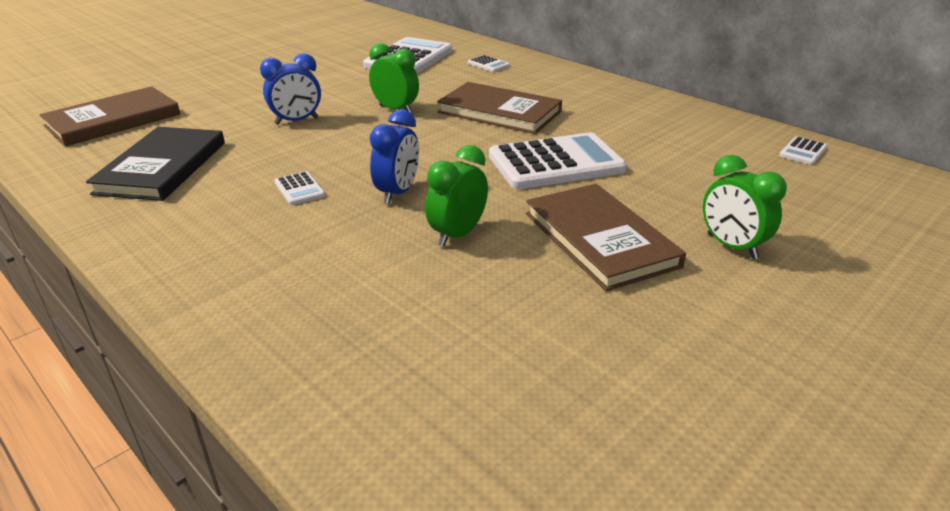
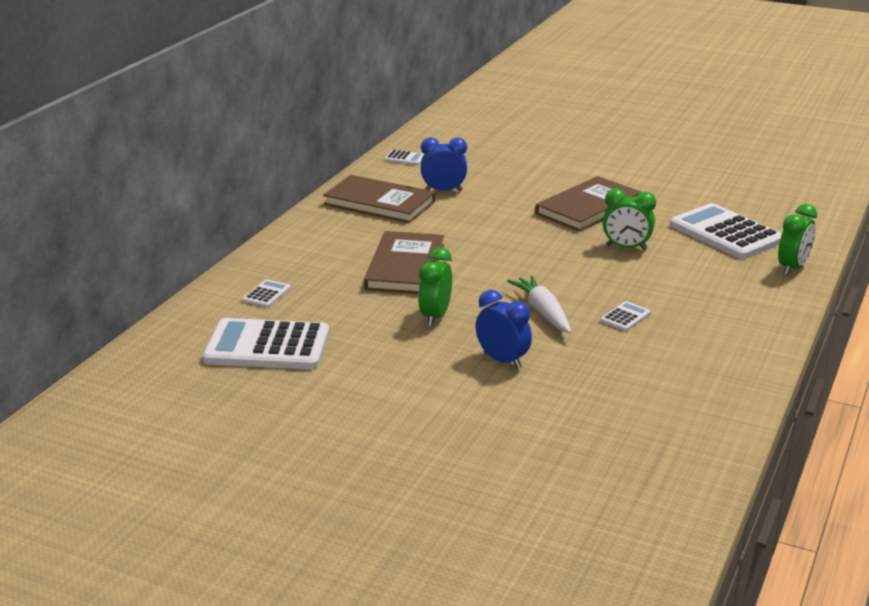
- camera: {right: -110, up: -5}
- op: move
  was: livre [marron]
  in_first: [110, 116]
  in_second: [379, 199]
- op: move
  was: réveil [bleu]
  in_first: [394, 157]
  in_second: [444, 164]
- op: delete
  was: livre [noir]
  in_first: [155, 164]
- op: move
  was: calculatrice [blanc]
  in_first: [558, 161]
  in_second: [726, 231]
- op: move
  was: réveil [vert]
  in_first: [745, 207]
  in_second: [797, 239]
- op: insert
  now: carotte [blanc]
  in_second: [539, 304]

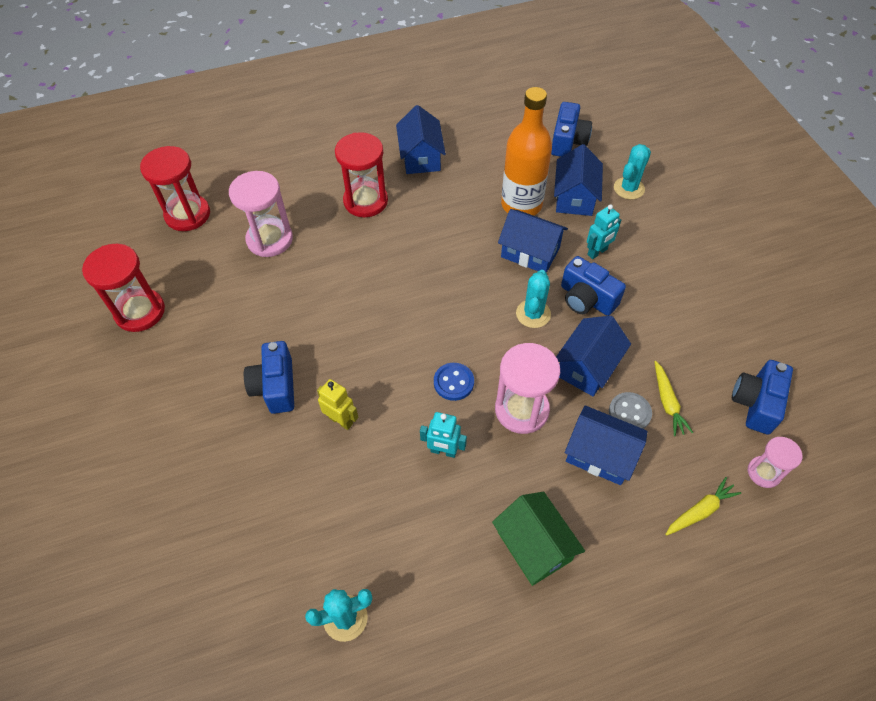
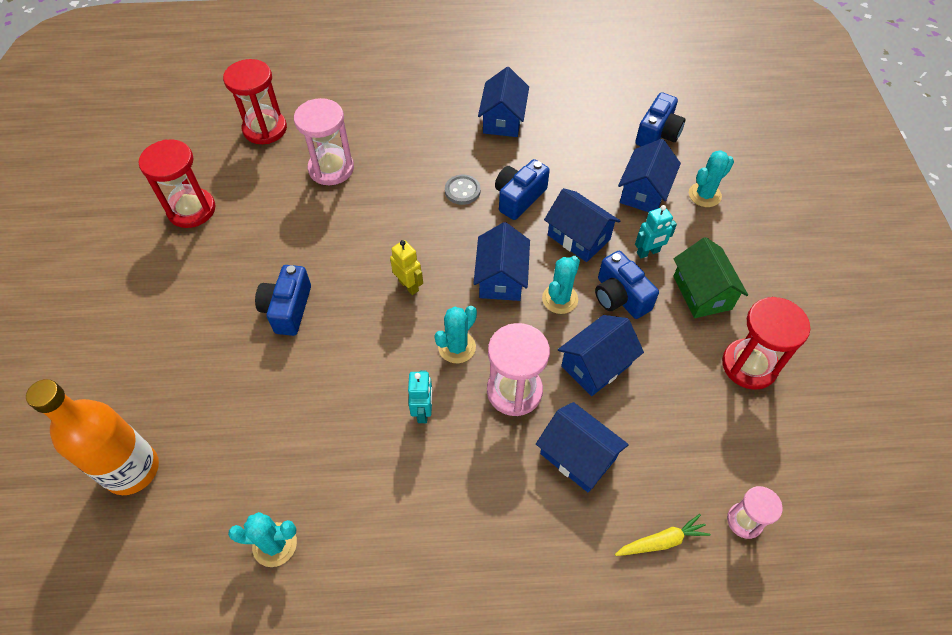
- camera: {right: 15, up: 0}
- op: move
  was: bouteille [orange]
  in_first: [526, 151]
  in_second: [92, 437]
- op: move
  was: sablier [rouge]
  in_first: [361, 174]
  in_second: [766, 343]
- op: move
  was: appareil photo [bleu]
  in_first: [762, 397]
  in_second: [522, 189]
- op: delete
  was: carotte [jaune]
  in_first: [673, 398]
- op: replace
  was: bouton [bleu]
  now: cactus [turquoise]
  in_first: [454, 382]
  in_second: [455, 334]
- op: move
  was: robot [jaune]
  in_first: [337, 404]
  in_second: [406, 267]
- op: move
  was: bouton [gris]
  in_first: [630, 410]
  in_second: [463, 189]
- op: rotate
  was: robot [turquoise]
  in_first: [443, 435]
  in_second: [420, 396]
  clockwise: -120
- op: move
  was: maison [vert]
  in_first: [538, 538]
  in_second: [711, 277]
- op: insert
  now: maison [bleu]
  in_second: [501, 261]

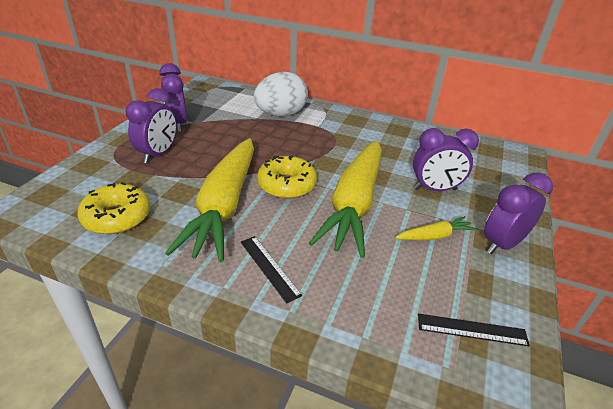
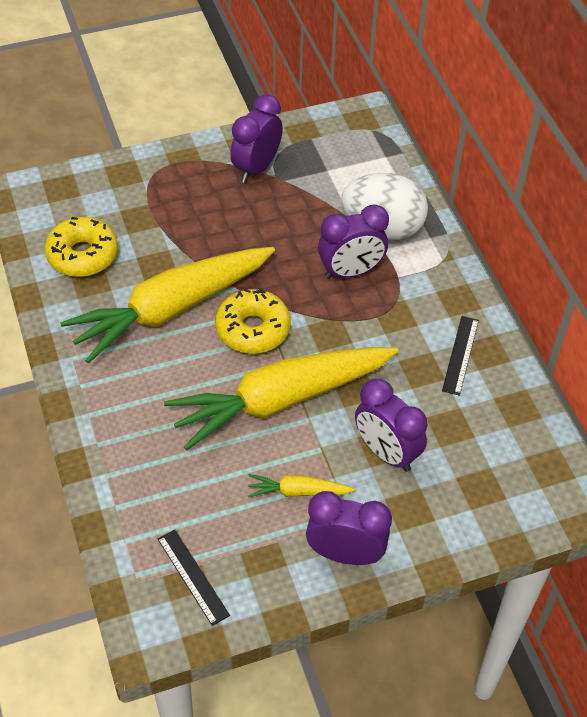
- camera: {right: 50, up: 15}
- op: move
  was: réveil [violet]
  in_first: [151, 126]
  in_second: [353, 241]
- op: rotate
  was: carotte [jaune]
  in_first: [436, 228]
  in_second: [301, 486]
  clockwise: 150
- op: move
  was: règle [noir]
  in_first: [271, 269]
  in_second: [460, 356]

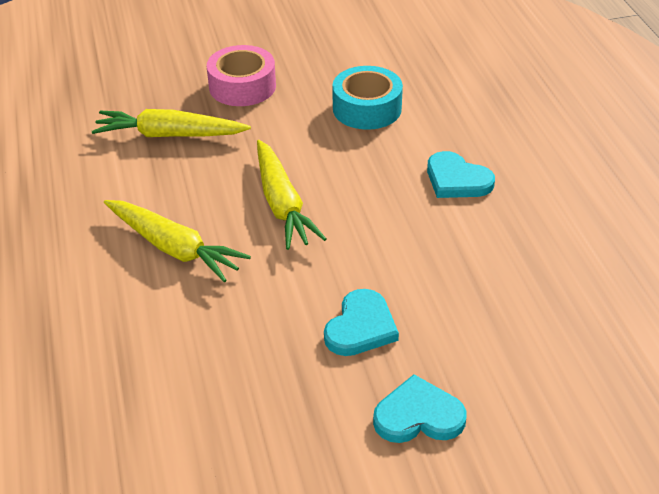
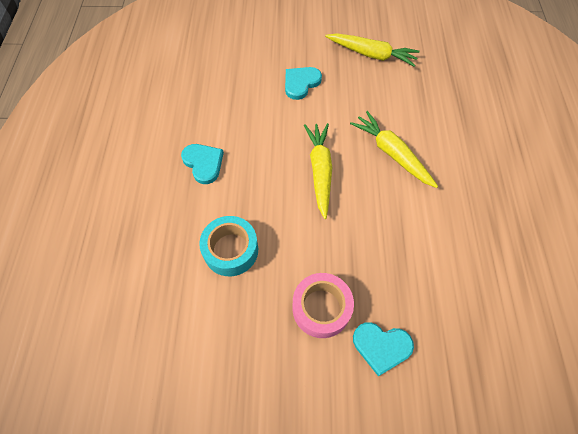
- camera: {right: -165, up: 20}
- op: move
  was: carotte [jaune]
  in_first: [171, 123]
  in_second: [372, 50]
- op: move
  was: cœur [turquoise]
  in_first: [420, 408]
  in_second: [383, 349]

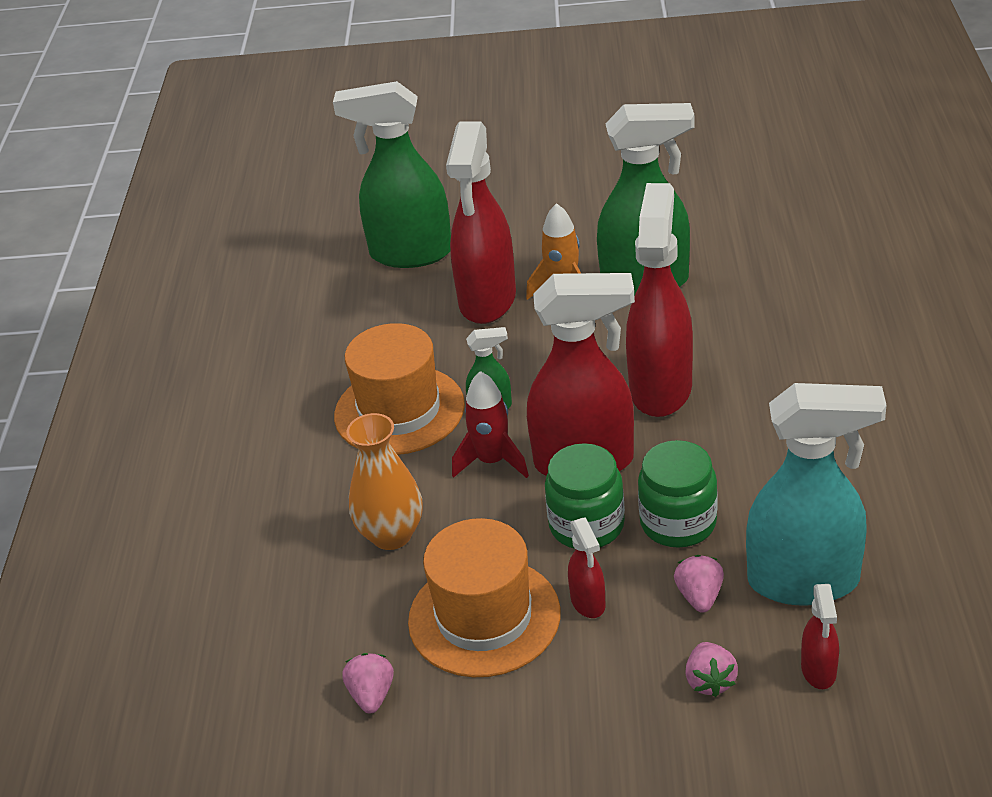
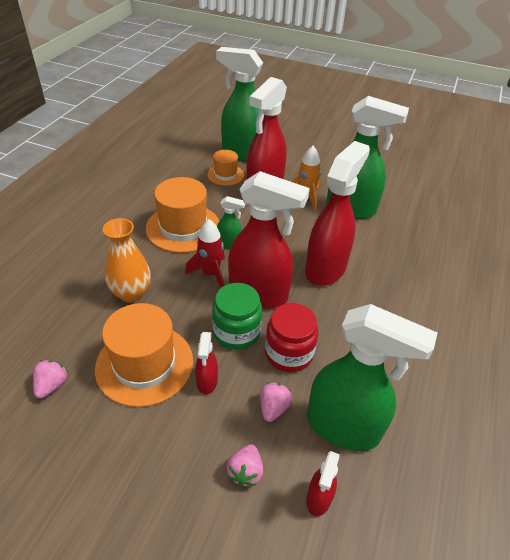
- camera: {right: 15, up: 5}
- op: recolor
  was: vaporisateur [turquoise]
  now: vaporisateur [vert]
  in_first: [816, 494]
  in_second: [372, 377]
- op: recolor
  was: bocal [vert]
  now: bocal [rouge]
  in_first: [677, 494]
  in_second: [291, 337]
- op: insert
  now: chapeau [orange]
  in_second: [225, 168]

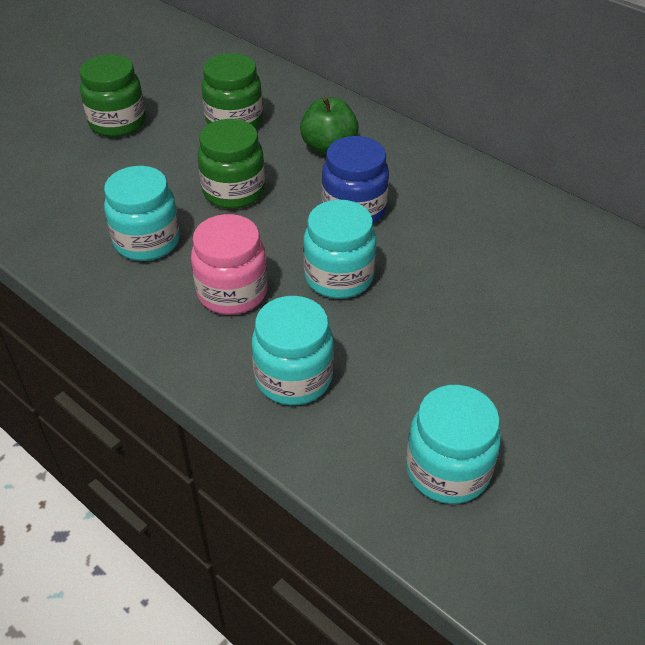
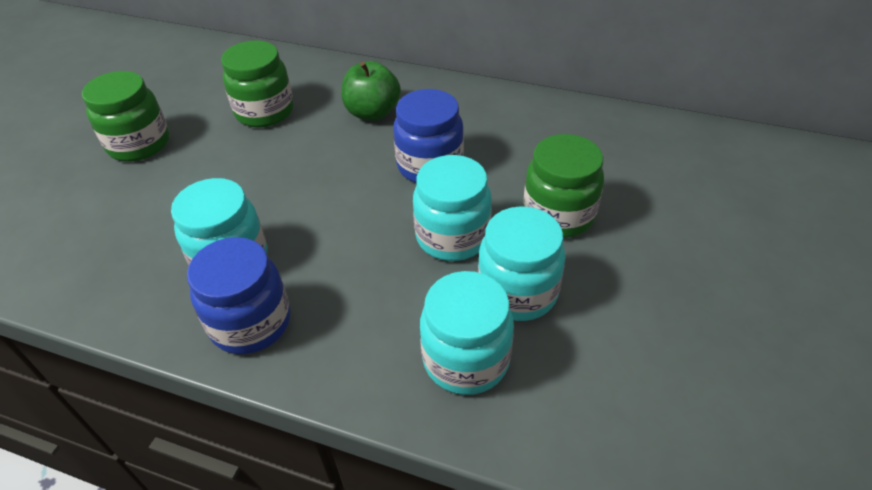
- camera: {right: -20, up: 0}
- op: move
  was: bocal [vert]
  in_first: [231, 164]
  in_second: [563, 186]
- op: delete
  was: bocal [rose]
  in_first: [229, 264]
- op: move
  was: bocal [turquoise]
  in_first: [453, 444]
  in_second: [522, 263]
- op: insert
  now: bocal [bleu]
  in_second: [239, 296]

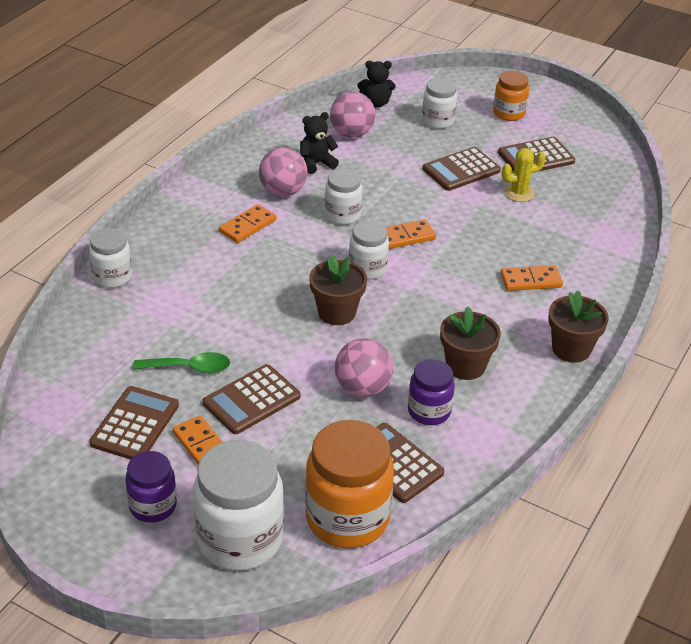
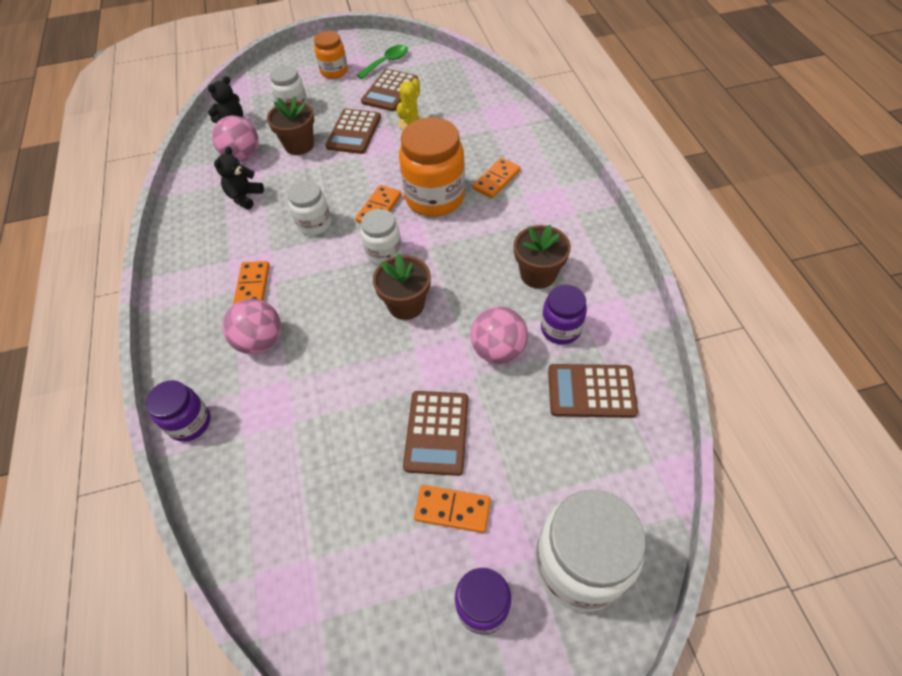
- camera: {right: -40, up: 15}
- op: move
  was: balle [rose]
  in_first: [283, 171]
  in_second: [251, 326]
- op: recolor
  was: bocal [blanc]
  now: bocal [violet]
  in_first: [110, 258]
  in_second: [178, 411]
- op: move
  was: pot de fleurs [marron]
  in_first: [578, 327]
  in_second: [290, 125]
- op: move
  was: cuillère [vert]
  in_first: [181, 363]
  in_second: [382, 62]
- op: delete
  was: calculatrice [marron]
  in_first: [134, 423]
- op: move
  was: bocal [orange]
  in_first: [349, 484]
  in_second: [432, 166]

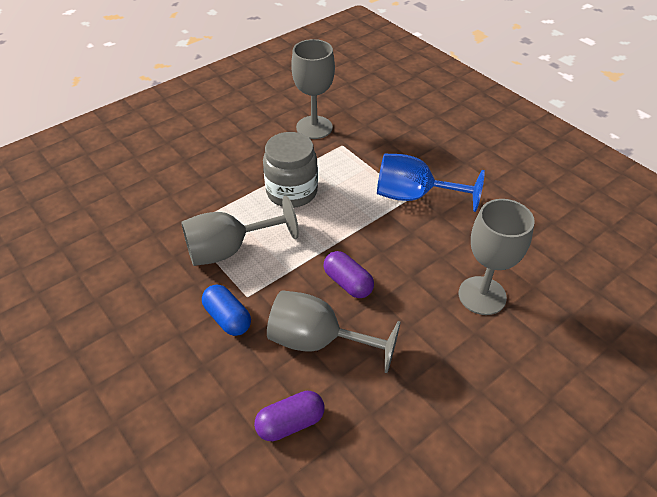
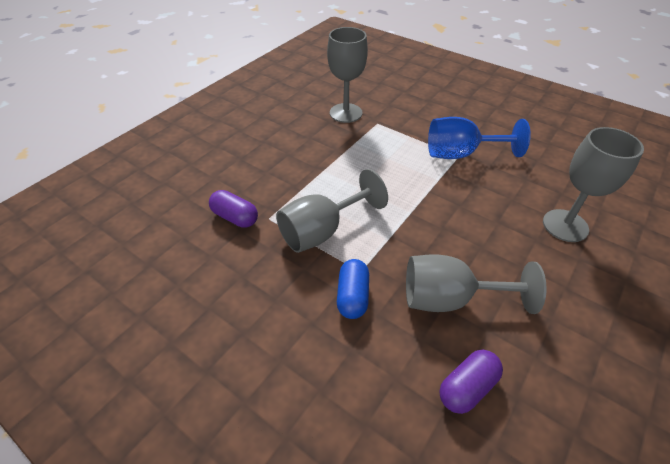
- camera: {right: -15, up: 0}
- op: delete
  was: bocal [gris]
  in_first: [290, 169]
- op: move
  was: gélule [violet]
  in_first: [349, 274]
  in_second: [233, 209]
- op: rotate
  was: gélule [bleu]
  in_first: [226, 310]
  in_second: [353, 289]
  clockwise: 60

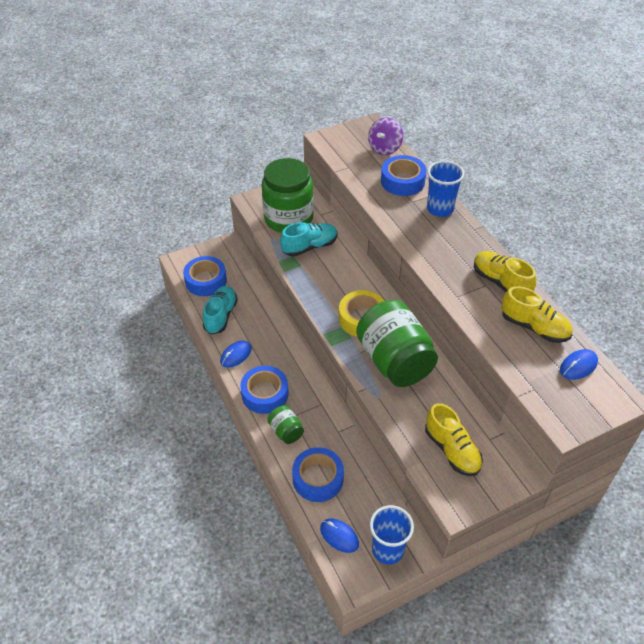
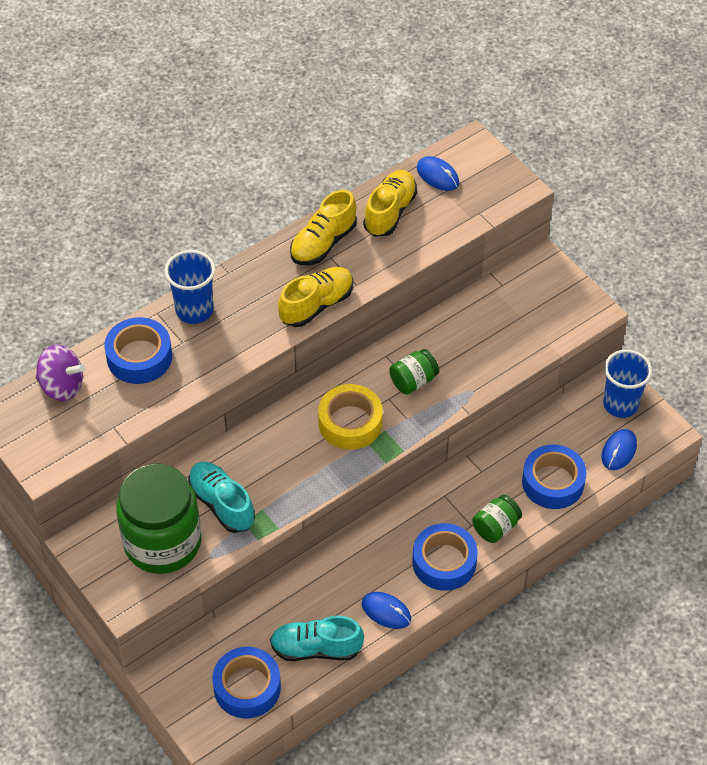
- camera: {right: -100, up: 5}
- op: resize
  was: bocal [vert]
  in_first: [397, 343]
  in_second: [414, 372]
  ratio: 0.46
- op: move
  was: chaussure [jaune]
  in_first: [454, 439]
  in_second: [315, 297]

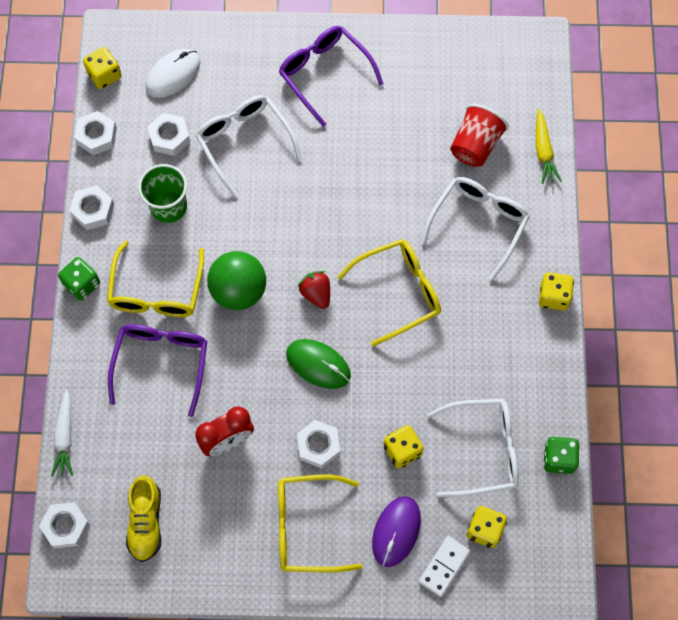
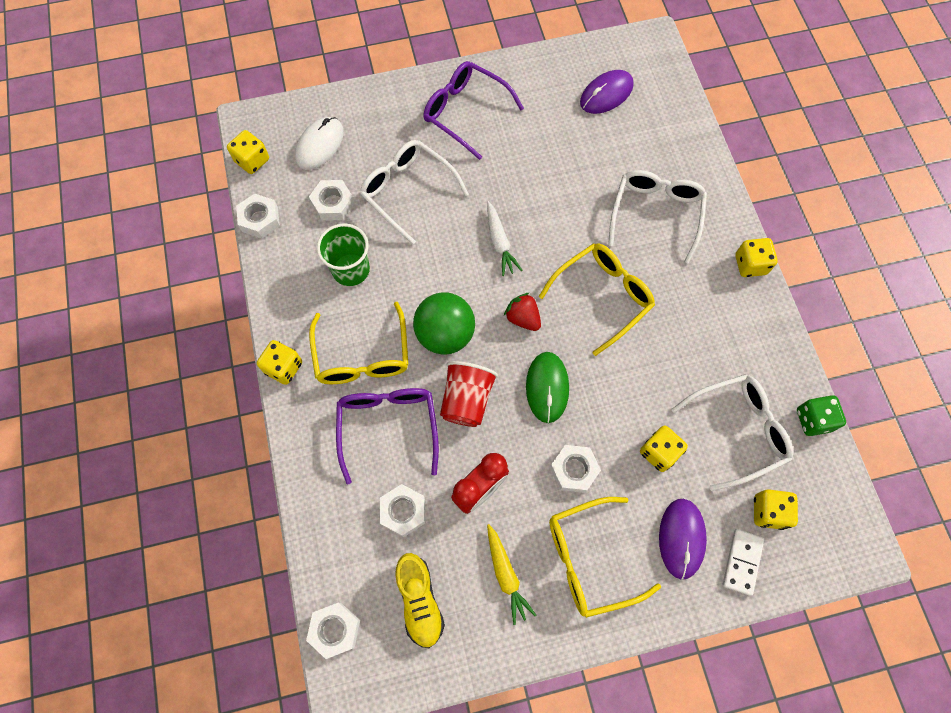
- camera: {right: -15, up: 0}
- op: move
  was: gobelet [rouge]
  in_first: [479, 135]
  in_second: [469, 394]
- op: move
  was: carotte [jaune]
  in_first: [549, 146]
  in_second: [511, 574]
- op: move
  was: écrou [blanc]
  in_first: [91, 207]
  in_second: [402, 510]
- op: recolor
  was: dé [vert]
  now: dé [jaune]
  in_first: [79, 279]
  in_second: [279, 362]
- op: rotate
  was: souris [vert]
  in_first: [318, 364]
  in_second: [547, 387]
  clockwise: 75
- op: move
  was: carotte [blanc]
  in_first: [62, 433]
  in_second: [504, 238]
- op: insert
  now: souris [violet]
  in_second: [607, 92]

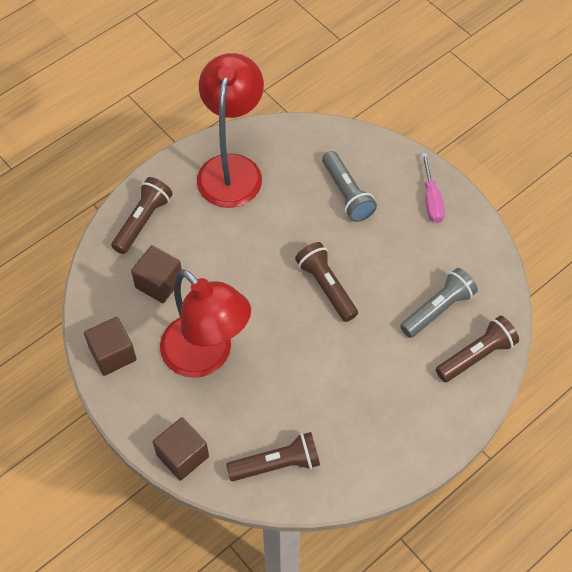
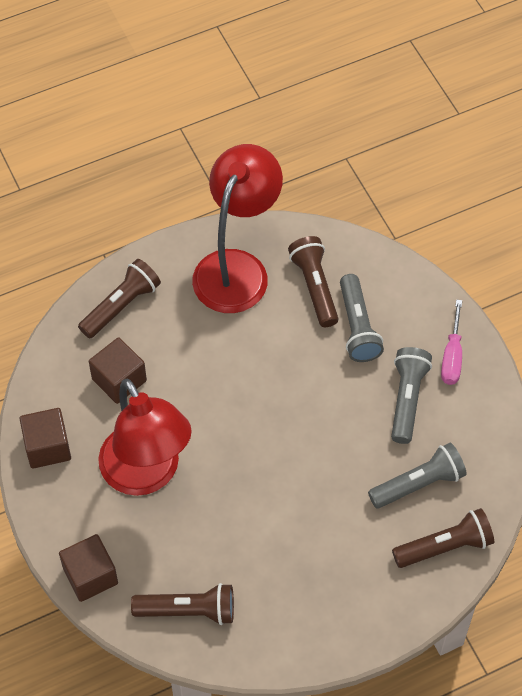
- camera: {right: 15, up: 0}
- op: move
  was: lampe de poche [marron]
  in_first: [326, 282]
  in_second: [313, 281]
- op: insert
  now: lampe de poche [gris]
  in_second: [411, 395]

